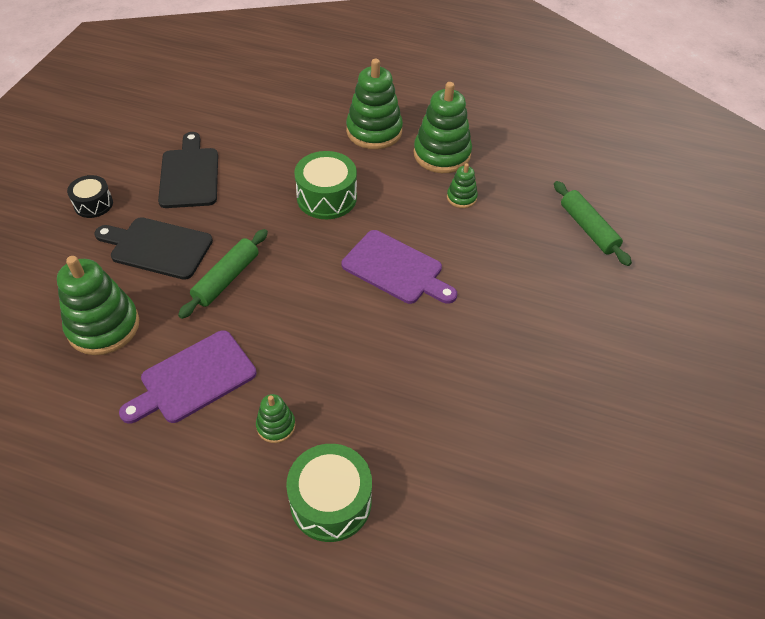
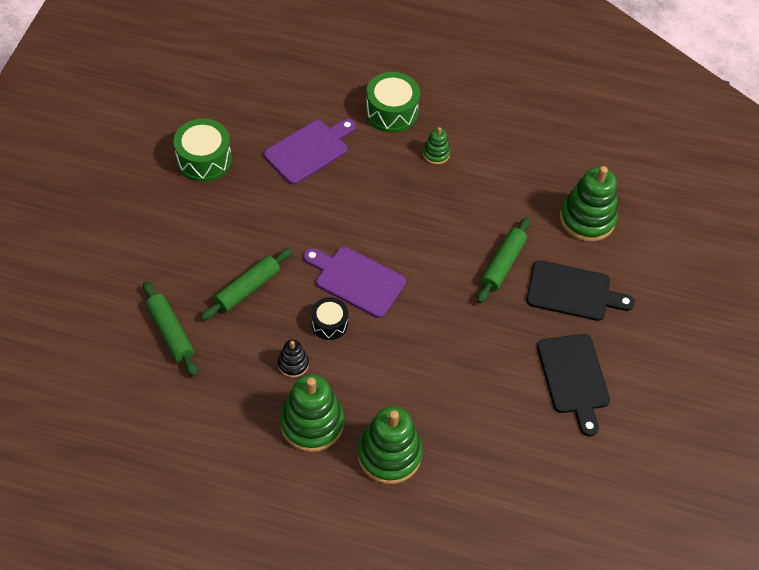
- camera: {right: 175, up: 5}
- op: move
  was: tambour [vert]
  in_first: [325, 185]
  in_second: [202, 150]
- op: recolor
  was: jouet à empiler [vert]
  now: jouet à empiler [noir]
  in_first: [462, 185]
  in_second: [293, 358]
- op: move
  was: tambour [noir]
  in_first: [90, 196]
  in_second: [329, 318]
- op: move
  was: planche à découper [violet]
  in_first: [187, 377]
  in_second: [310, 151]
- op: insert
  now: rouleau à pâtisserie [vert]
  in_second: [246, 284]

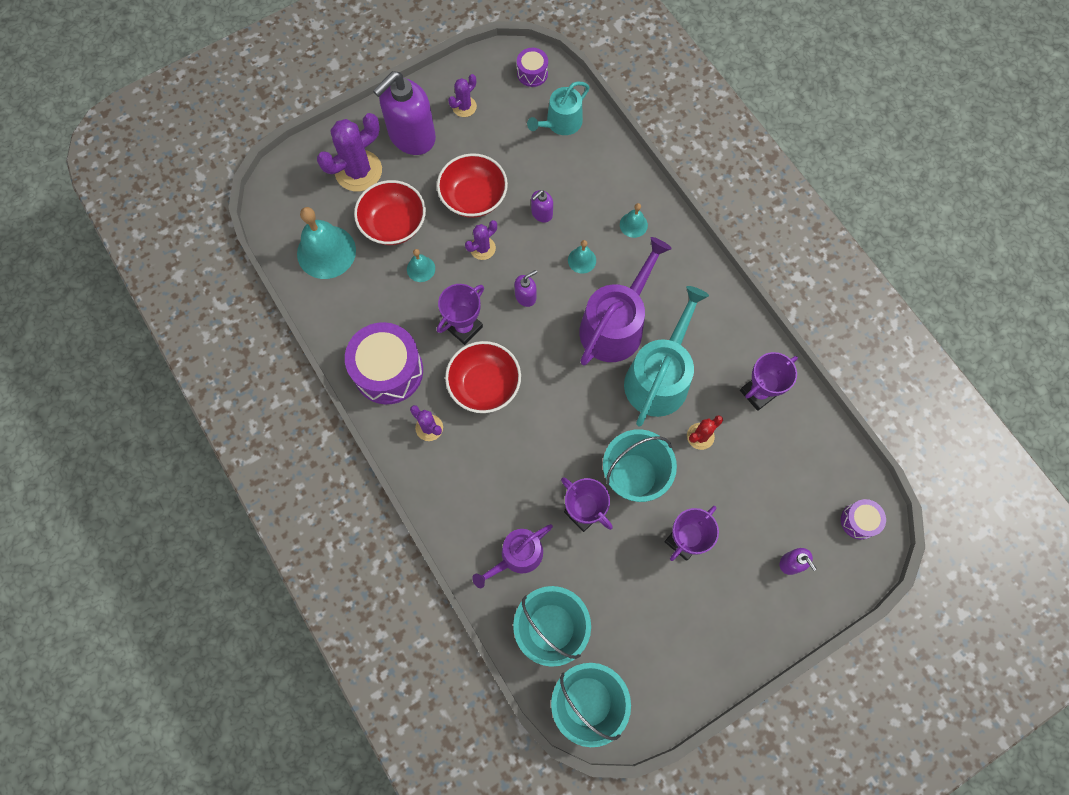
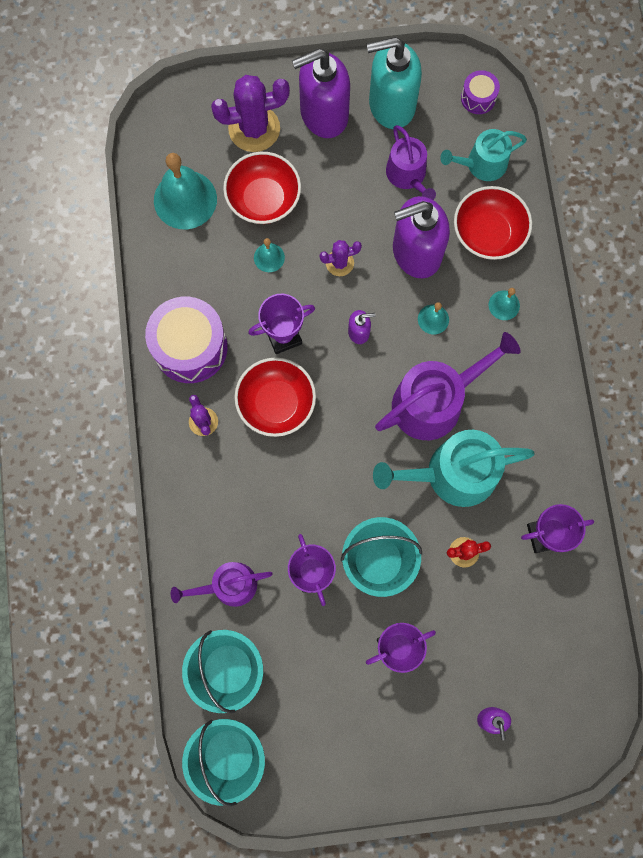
- camera: {right: 25, up: 5}
- op: replace
  was: cactus [violet]
  now: distributeur de savon [turquoise]
  in_first: [462, 95]
  in_second: [394, 83]
- op: move
  was: bol [rouge]
  in_first: [472, 185]
  in_second: [493, 223]
- op: resize
  was: distributeur de savon [violet]
  in_first: [542, 206]
  in_second: [421, 237]
  ratio: 2.28
- op: rotate
  was: arrosoir [turquoise]
  in_first: [666, 356]
  in_second: [454, 468]
  clockwise: -150
- op: delete
  was: tambour [violet]
  in_first: [863, 519]
- op: insert
  now: arrosoir [violet]
  in_second: [411, 162]

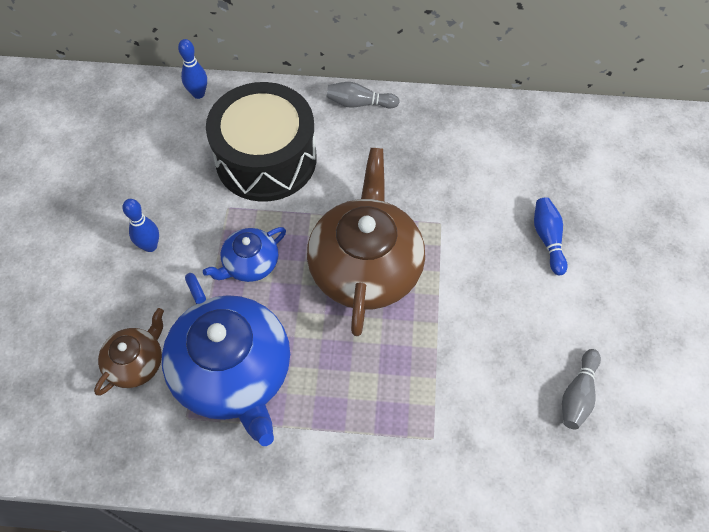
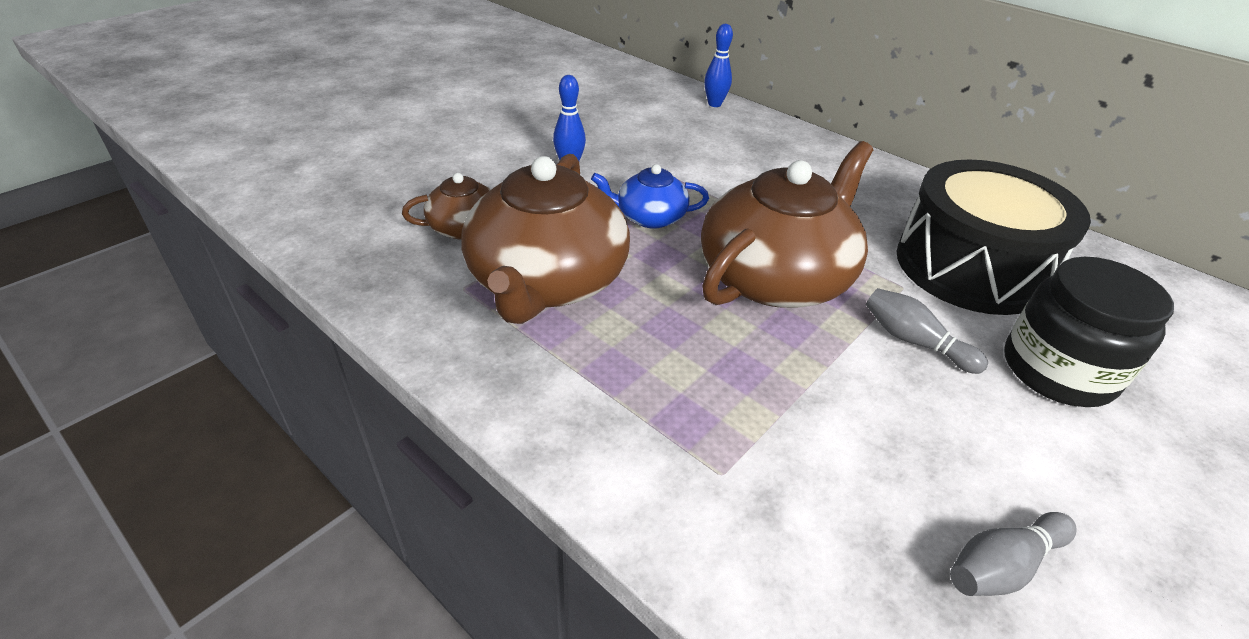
- camera: {right: 35, up: -20}
- op: move
  was: tambour [noir]
  in_first: [261, 142]
  in_second: [993, 237]
- op: move
  was: quille [gris]
  in_first: [363, 95]
  in_second: [927, 331]
- op: replace
  was: quille [bleu]
  now: bocal [noir]
  in_first: [551, 236]
  in_second: [1089, 332]
- op: recolor
  was: théière [bleu]
  now: théière [marron]
  in_first: [226, 359]
  in_second: [545, 239]

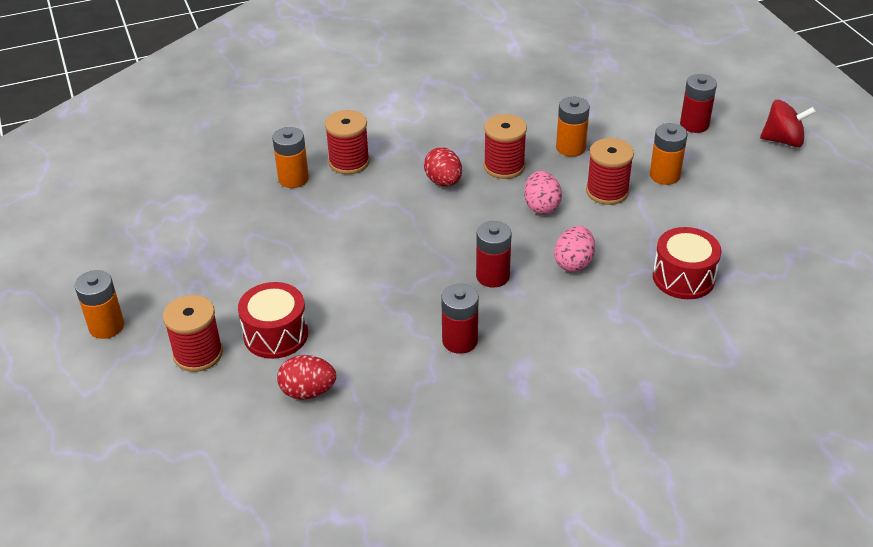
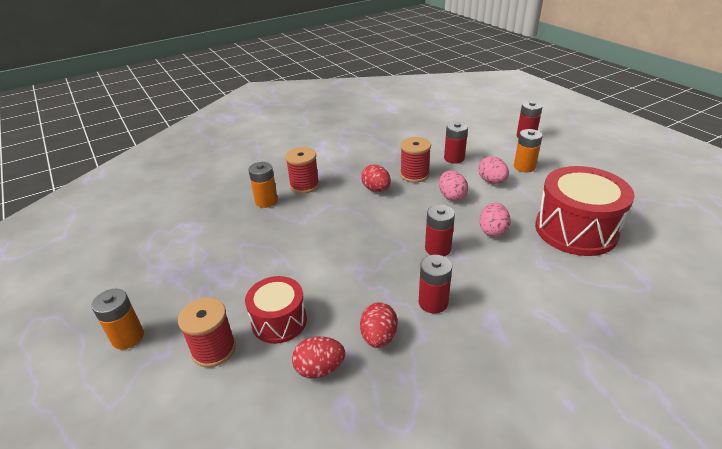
- camera: {right: -10, up: -5}
- op: recolor
  was: pile [orange]
  now: pile [rouge]
  in_first: [573, 127]
  in_second: [456, 143]
- op: delete
  was: toupie [rouge]
  in_first: [788, 123]
- op: replace
  was: bobine [rouge]
  now: œuf [rose]
  in_first: [610, 171]
  in_second: [493, 170]
- op: resize
  was: tambour [rouge]
  in_first: [687, 263]
  in_second: [585, 211]
  ratio: 1.69
- op: insert
  now: œuf [rouge]
  in_second: [379, 325]

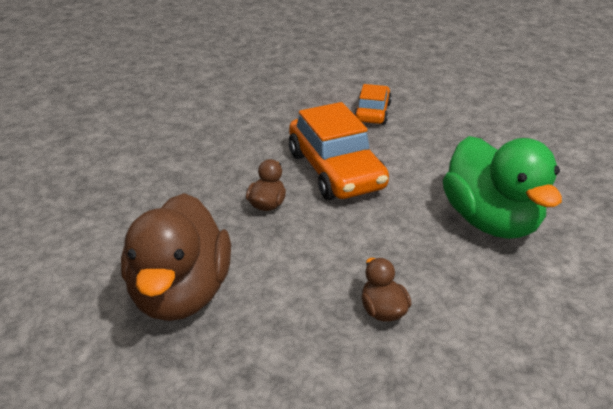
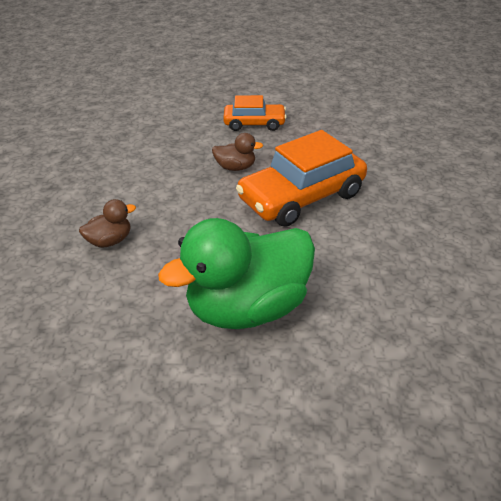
- camera: {right: 80, up: 5}
- op: move
  was: voiture [orange]
  in_first: [373, 104]
  in_second: [255, 113]
- op: delete
  was: canard [marron]
  in_first: [176, 257]

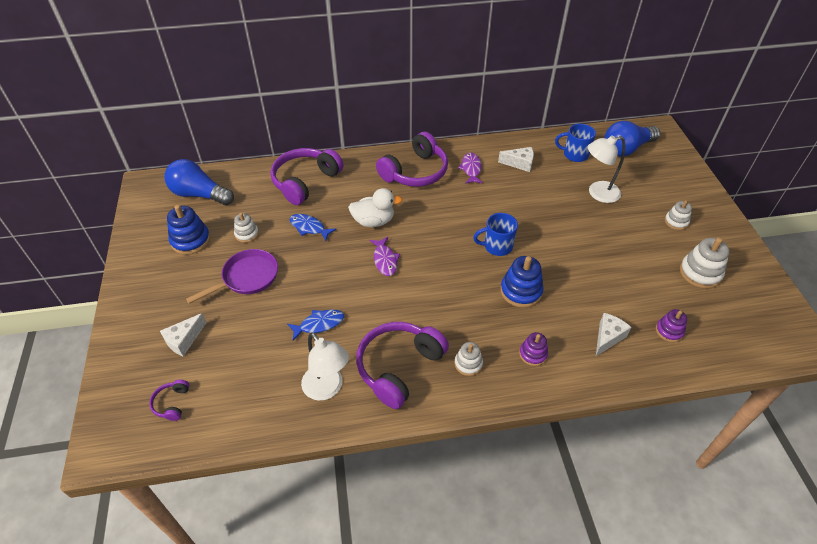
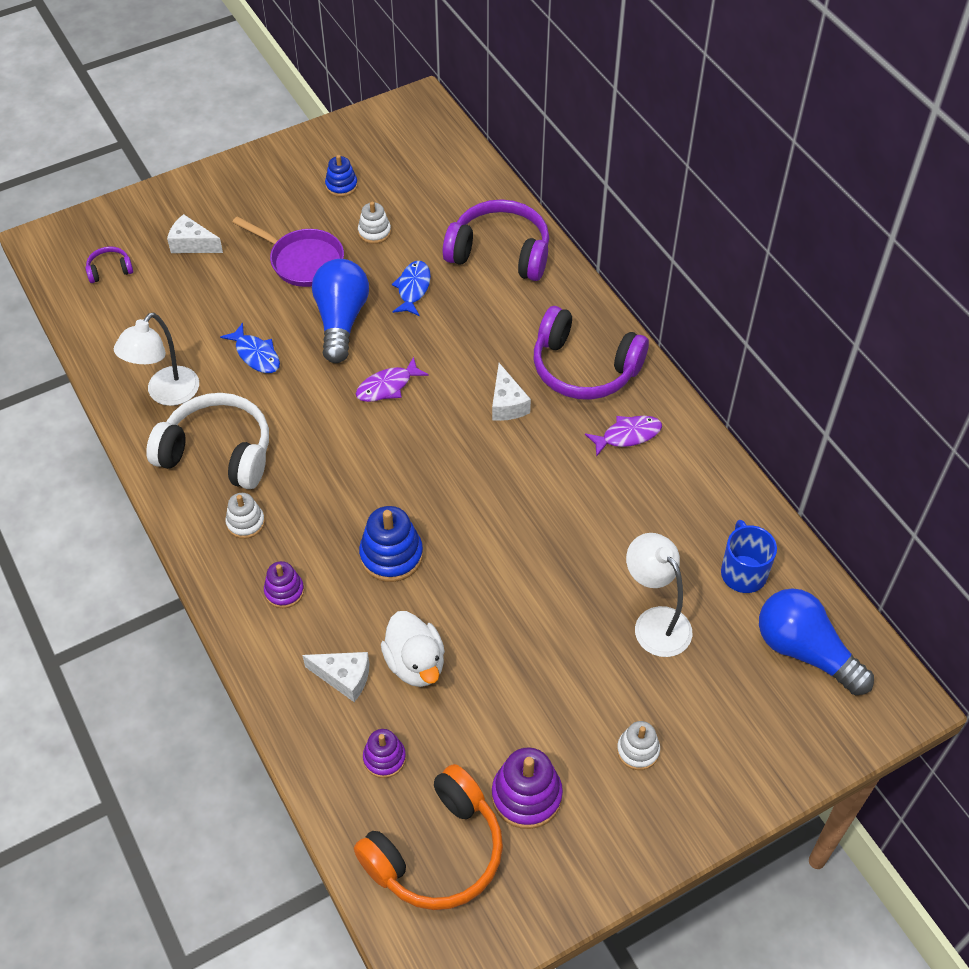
- camera: {right: 70, up: 5}
- op: move
  was: fromage [blanc]
  in_first: [516, 159]
  in_second: [511, 392]
- op: move
  was: ampoule [bleu]
  in_first: [199, 182]
  in_second: [340, 311]
- op: move
  was: canard [blanc]
  in_first: [375, 207]
  in_second: [413, 649]
- op: resize
  was: jouet à empiler [bleu]
  in_first: [188, 230]
  in_second: [341, 176]
  ratio: 0.62
- op: delete
  was: tasse [bleu]
  in_first: [495, 234]
- op: recolor
  was: jouet à empiler [blanc]
  now: jouet à empiler [violet]
  in_first: [704, 263]
  in_second: [527, 788]
- op: recolor
  was: casque audio [violet]
  now: casque audio [blanc]
  in_first: [402, 365]
  in_second: [207, 441]
- op: insert
  now: casque audio [orange]
  in_second: [428, 837]

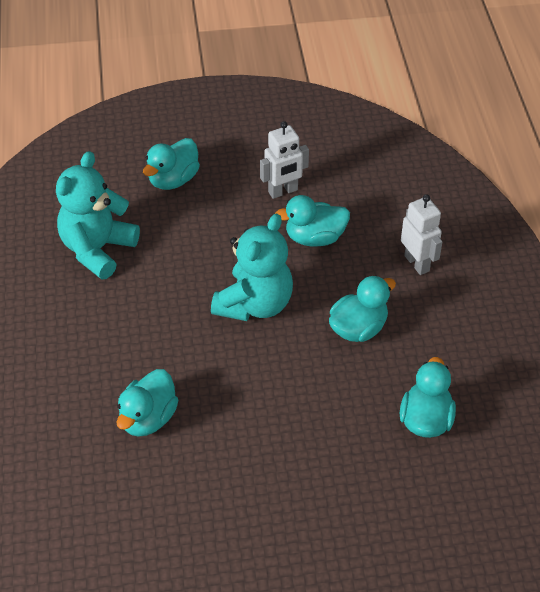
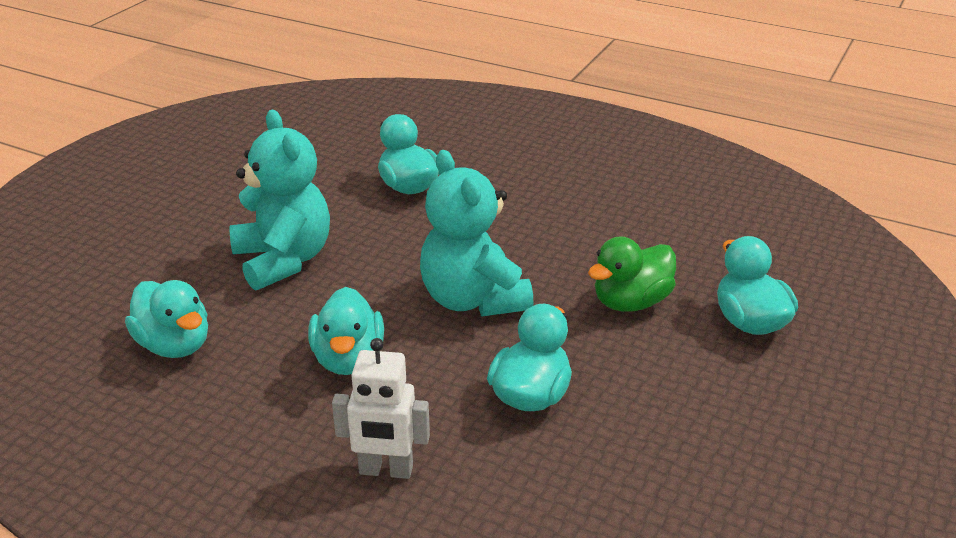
- camera: {right: 125, up: -15}
- op: delete
  was: robot [blanc]
  in_first: [284, 160]
- op: move
  was: ours en peluche [turquoise]
  in_first: [98, 215]
  in_second: [279, 200]
- op: insert
  now: canard [vert]
  in_second: [632, 274]

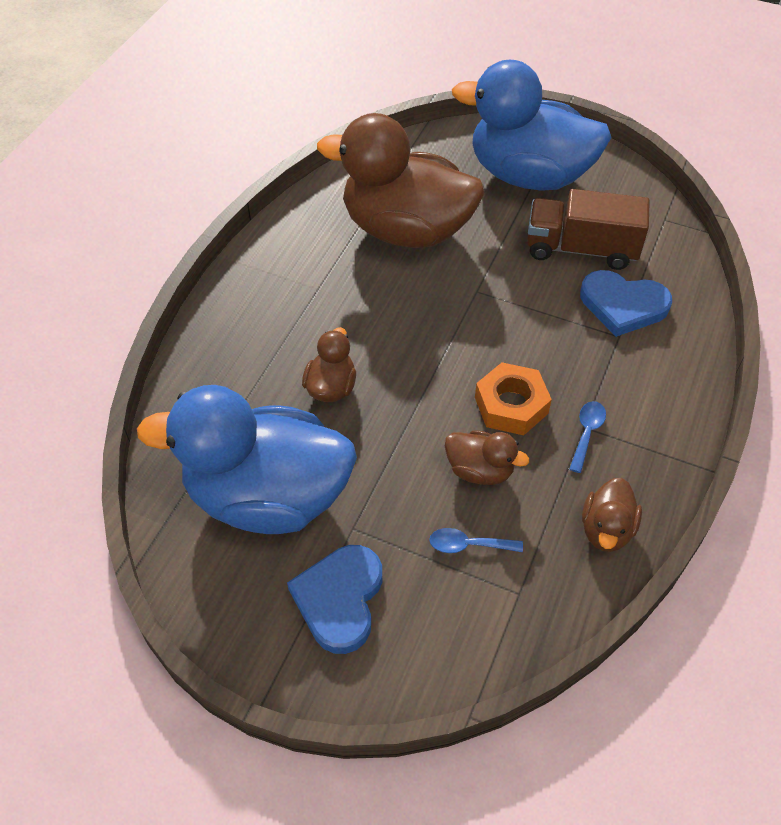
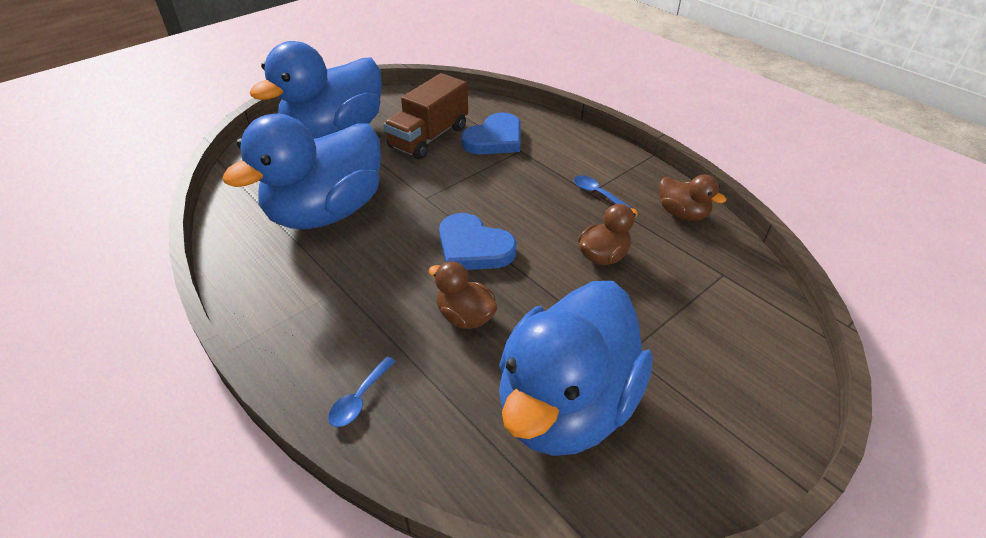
- camera: {right: -65, up: -10}
- op: recolor
  was: canard [marron]
  now: canard [bleu]
  in_first: [400, 180]
  in_second: [301, 171]
- op: delete
  was: écrou [orange]
  in_first: [513, 398]
- op: move
  was: cuillère [bleu]
  in_first: [476, 540]
  in_second: [362, 391]
- op: move
  was: cœur [bleu]
  in_first: [334, 599]
  in_second: [478, 241]

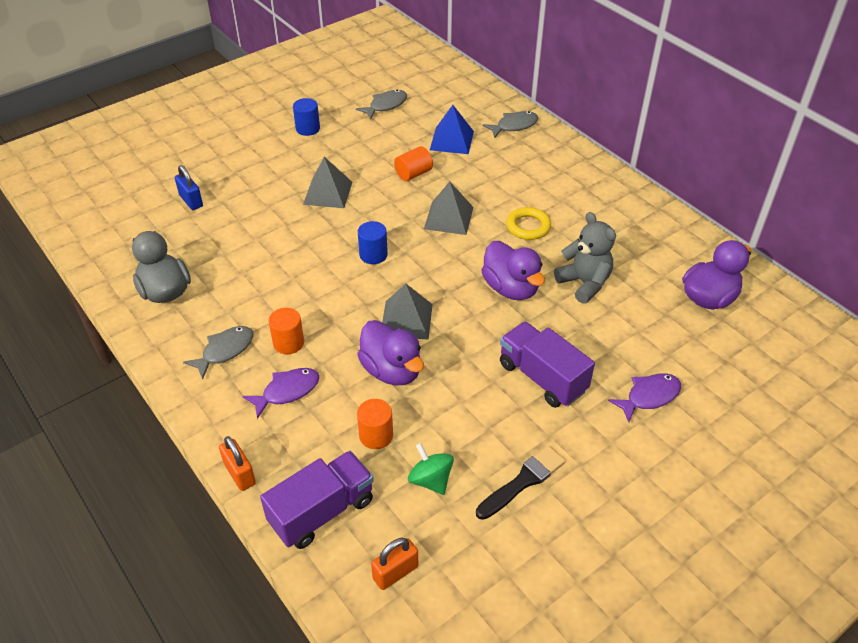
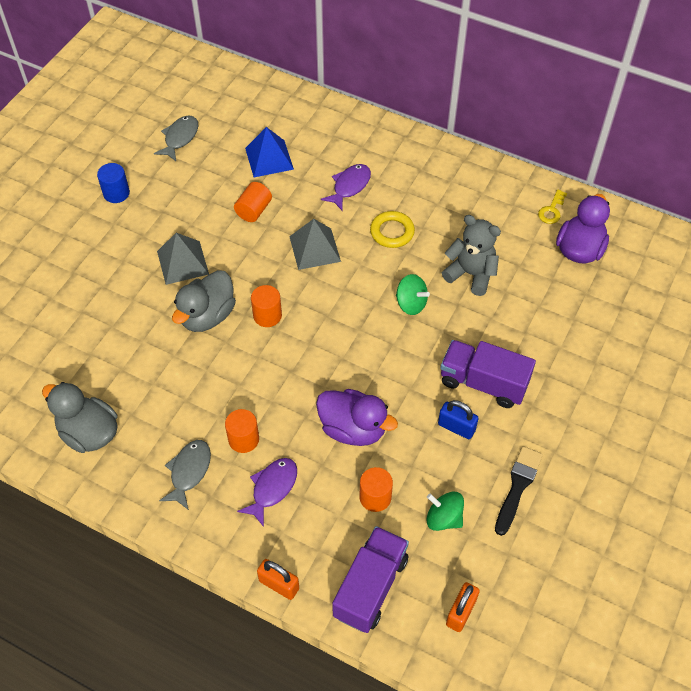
- camera: {right: -25, up: 10}
- op: delete
  was: poisson [gris]
  in_first: [511, 124]
- op: move
  was: cadenas [bleu]
  in_first: [189, 187]
  in_second: [458, 419]
- op: recolor
  was: cylindre [bleu]
  now: cylindre [orange]
  in_first: [373, 242]
  in_second: [266, 306]
- op: replace
  was: canard [violet]
  now: toupie [vert]
  in_first: [513, 270]
  in_second: [413, 294]
- op: delete
  was: pyramide [gris]
  in_first: [407, 311]
- op: move
  was: poisson [violet]
  in_first: [644, 397]
  in_second: [346, 187]
- op: insert
  now: clé [jaune]
  in_second: [552, 206]
- op: insert
  now: canard [gris]
  in_second: [204, 301]

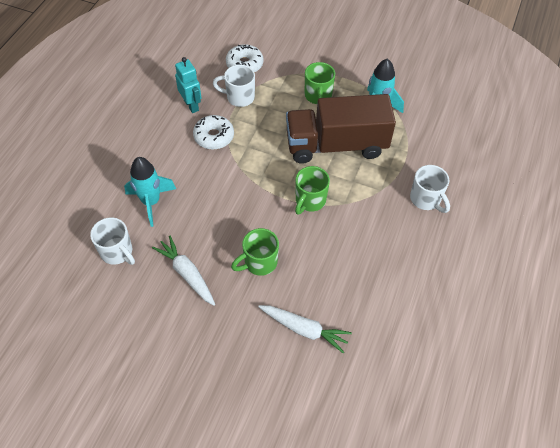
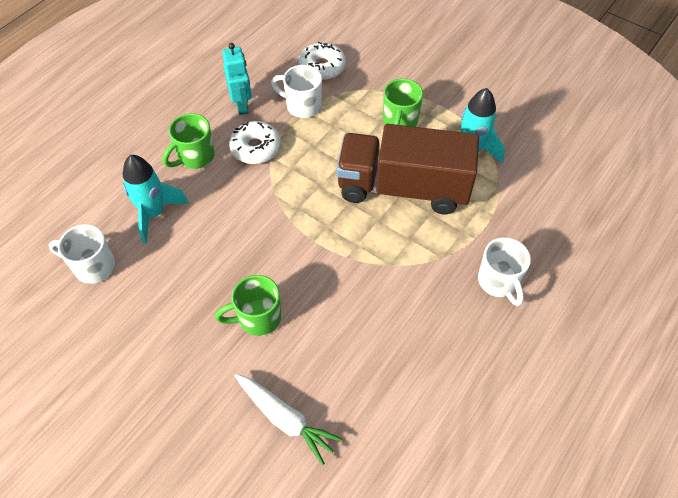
- camera: {right: 15, up: 0}
- op: move
  was: tasse [vert]
  in_first: [312, 190]
  in_second: [189, 141]
- op: rotate
  was: tasse [blanc]
  in_first: [112, 241]
  in_second: [82, 254]
  clockwise: 135
- op: delete
  was: carotte [blanc]
  in_first: [183, 270]

